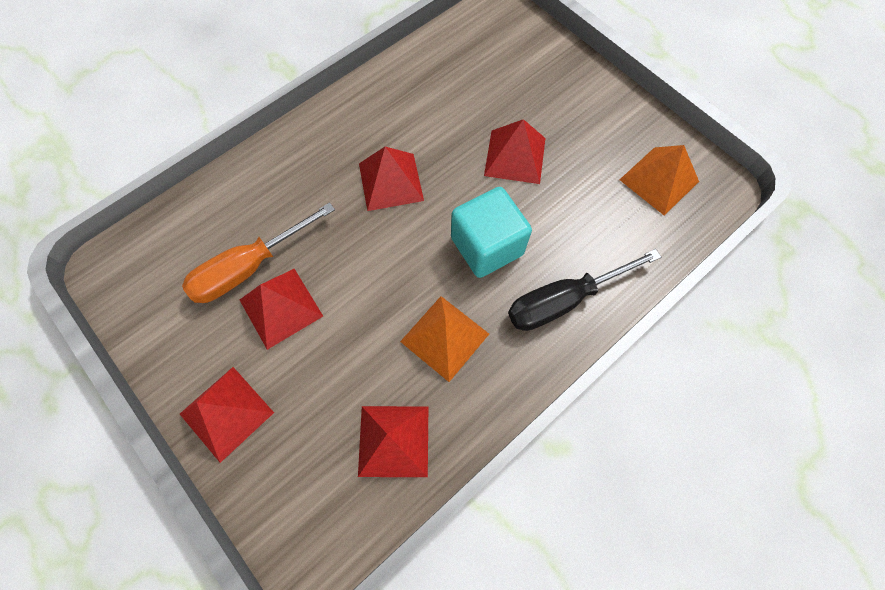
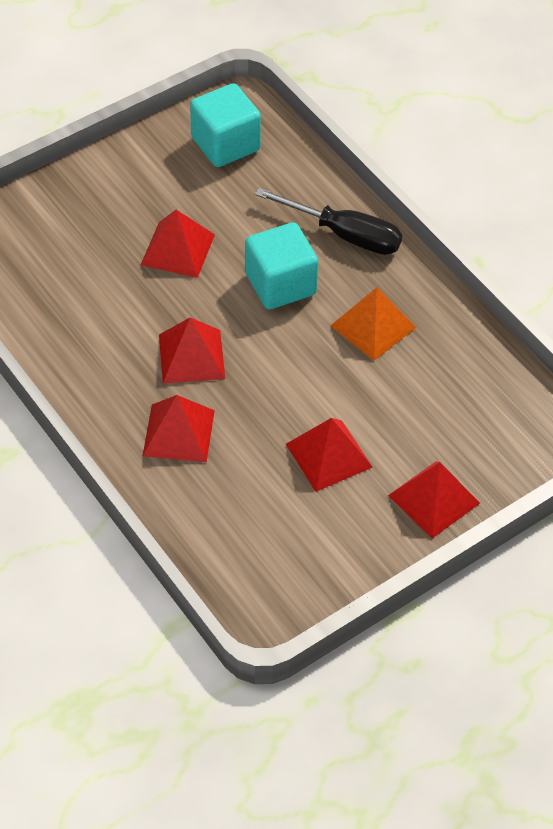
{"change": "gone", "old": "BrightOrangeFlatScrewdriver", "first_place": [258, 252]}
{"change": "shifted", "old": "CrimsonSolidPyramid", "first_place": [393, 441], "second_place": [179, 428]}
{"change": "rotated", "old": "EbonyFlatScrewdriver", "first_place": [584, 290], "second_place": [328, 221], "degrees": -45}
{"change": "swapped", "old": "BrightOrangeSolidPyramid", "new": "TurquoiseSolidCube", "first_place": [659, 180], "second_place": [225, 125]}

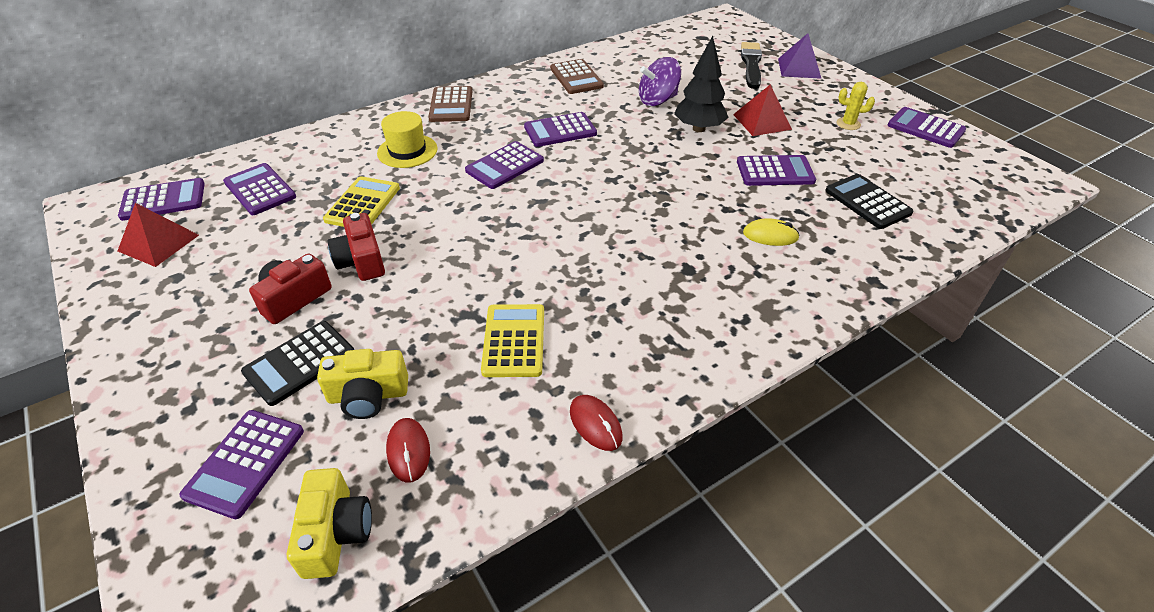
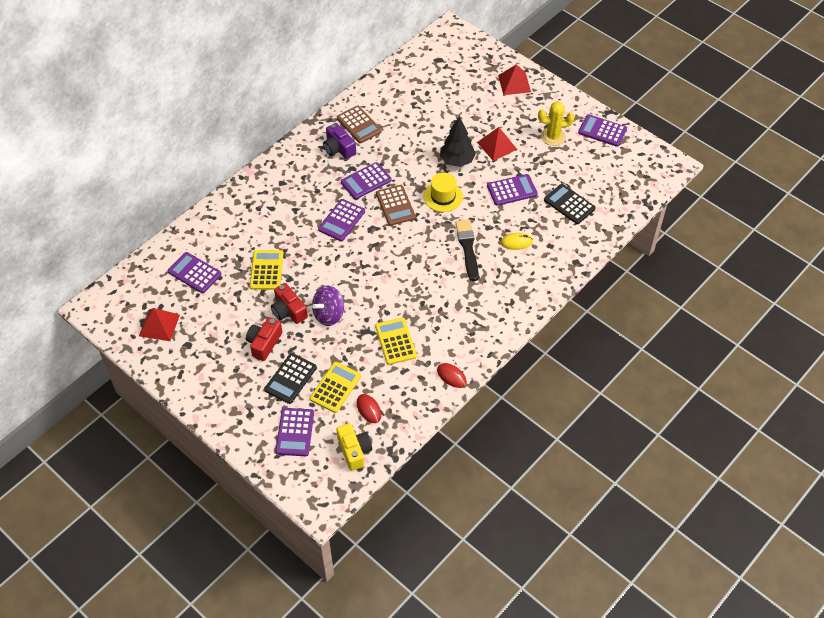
{"change": "gone", "old": "VioletCalculator", "first_place": [161, 199]}
{"change": "swapped", "old": "YellowPhotoCamera", "new": "YellowCalculator", "first_place": [362, 384], "second_place": [335, 387]}
{"change": "shifted", "old": "YellowTallHat", "first_place": [407, 139], "second_place": [443, 192]}
{"change": "shifted", "old": "BrownCalculator", "first_place": [450, 104], "second_place": [396, 205]}
{"change": "shifted", "old": "VioletToyTop", "first_place": [660, 81], "second_place": [328, 306]}
{"change": "shifted", "old": "EbonyPaintbrush", "first_place": [751, 65], "second_place": [467, 250]}
{"change": "repainted", "old": "VioletSolidPyramid", "new": "CrimsonSolidPyramid", "first_place": [800, 56], "second_place": [514, 79]}
{"change": "scaled", "old": "YellowPricklyPlant", "first_place": [856, 106], "second_place": [556, 123], "factor": 1.56}
{"change": "new", "new": "VioletPhotoCamera", "second_place": [339, 141]}

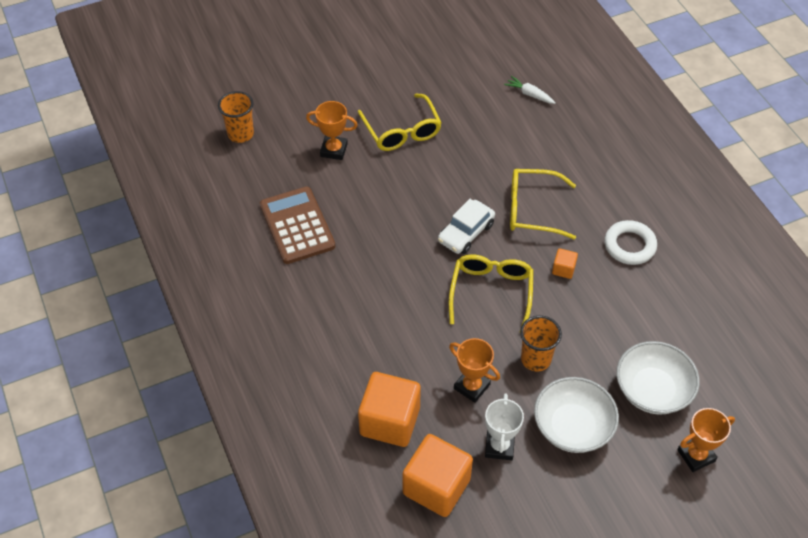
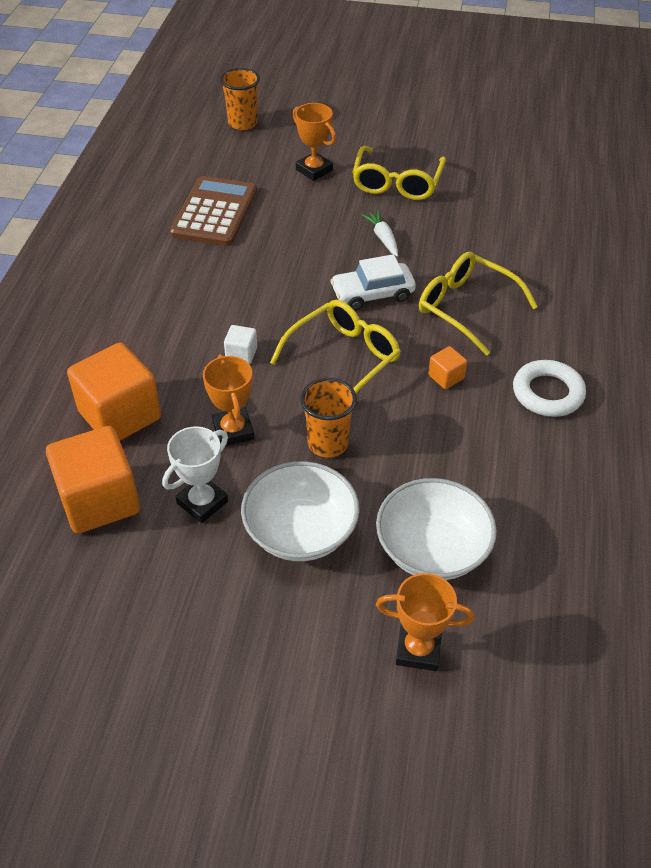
{"change": "shifted", "old": "PureWhiteRootVegetable", "first_place": [530, 90], "second_place": [379, 233]}
{"change": "new", "new": "PureWhiteSolidCube", "second_place": [240, 344]}

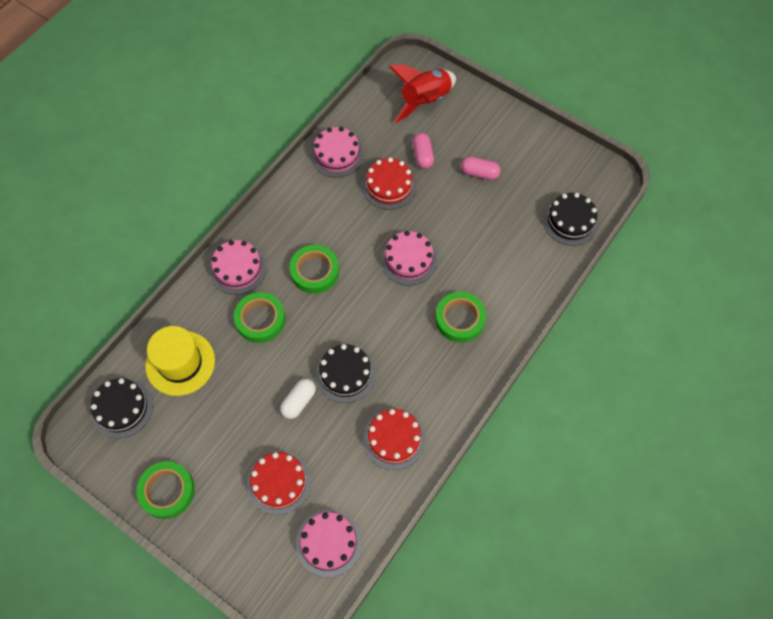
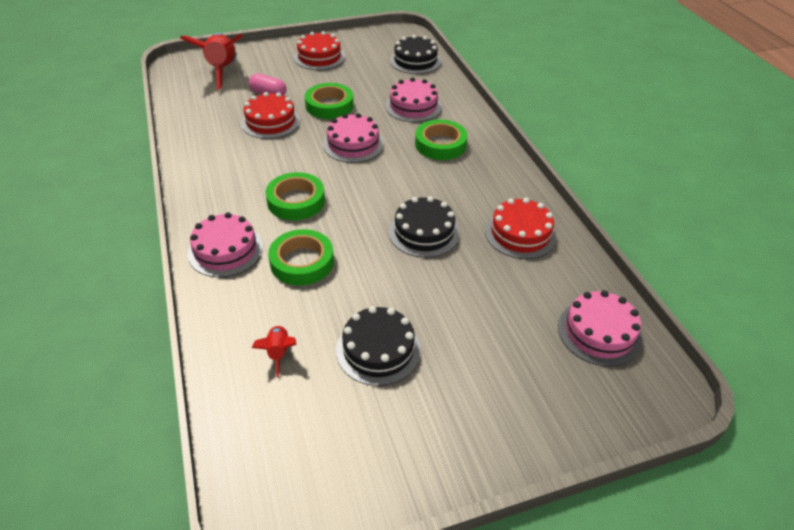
{"change": "shifted", "old": "EbonyCake", "first_place": [122, 408], "second_place": [378, 346]}
{"change": "shifted", "old": "EmeraldTape", "first_place": [165, 490], "second_place": [329, 101]}
{"change": "swapped", "old": "YellowTallHat", "new": "CrimsonRocket", "first_place": [180, 361], "second_place": [274, 351]}
{"change": "shifted", "old": "CrimsonCake", "first_place": [279, 483], "second_place": [319, 50]}
{"change": "gone", "old": "PureWhitePill", "first_place": [298, 398]}
{"change": "shifted", "old": "RosyCake", "first_place": [337, 152], "second_place": [413, 99]}
{"change": "gone", "old": "RosyPill", "first_place": [480, 168]}

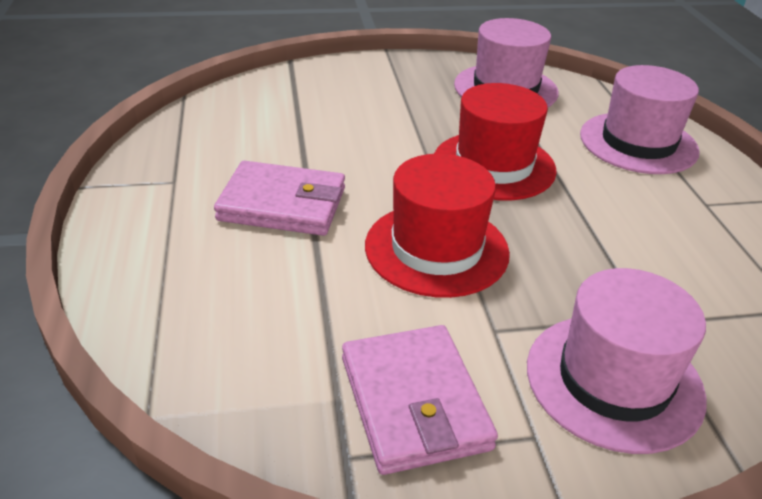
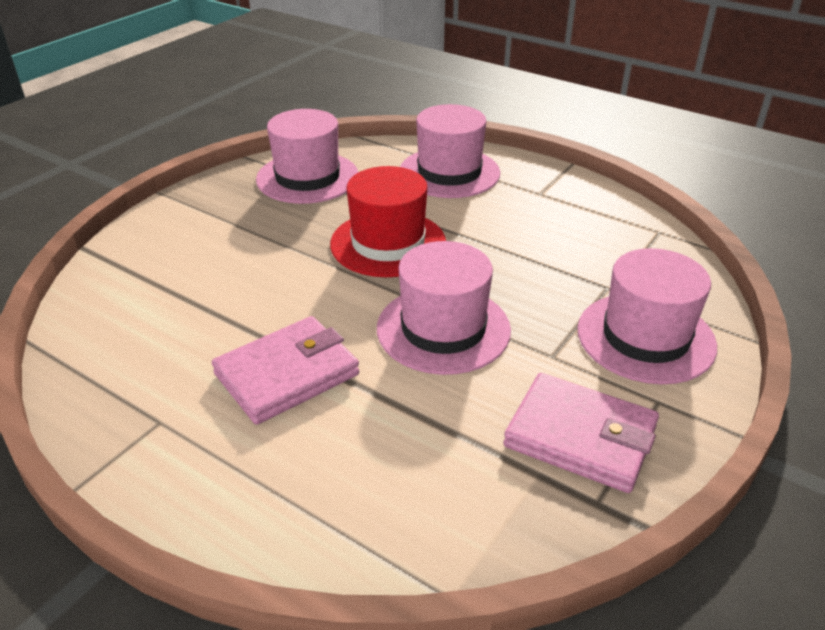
{"change": "repainted", "old": "CrimsonTallHat", "new": "RosyTallHat", "first_place": [437, 226], "second_place": [444, 308]}

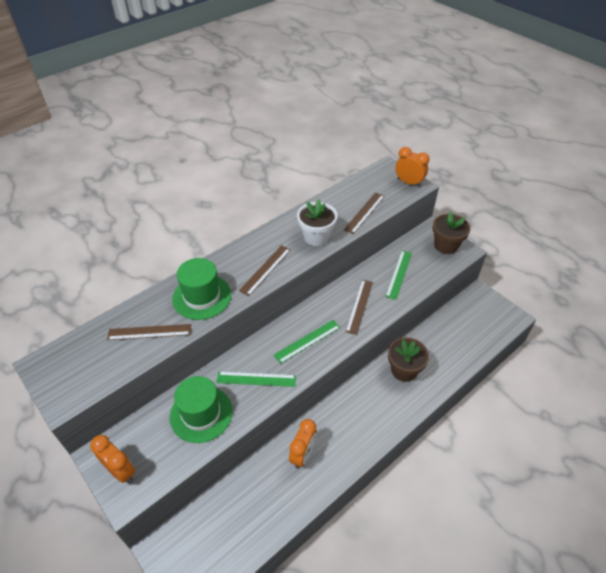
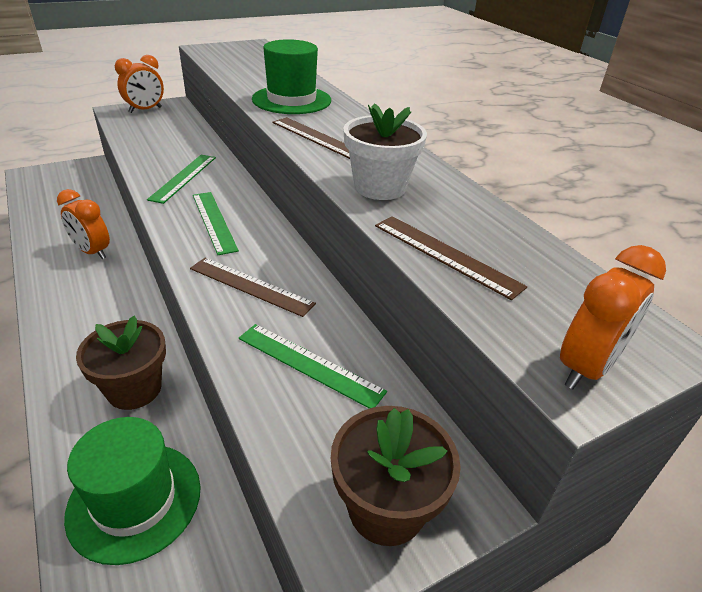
{"change": "gone", "old": "BrownMeasuringStick", "first_place": [149, 332]}
{"change": "shifted", "old": "EmeraldTallHat", "first_place": [201, 409], "second_place": [132, 491]}

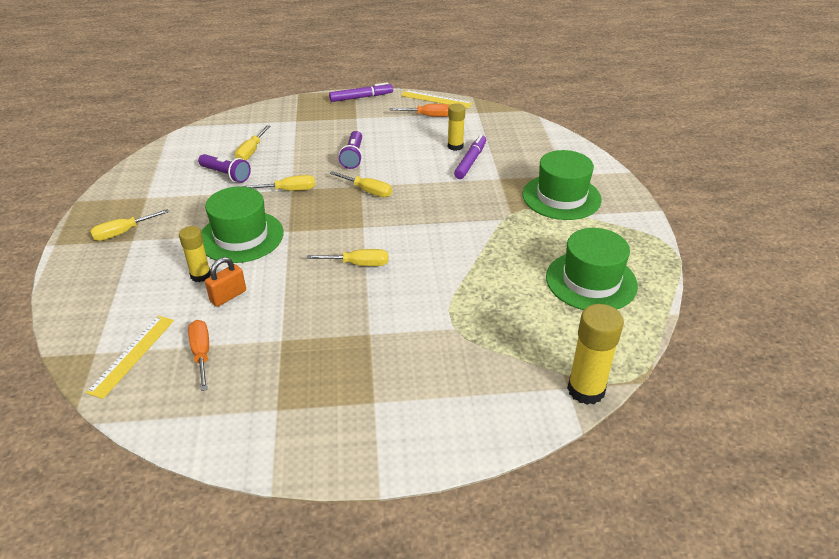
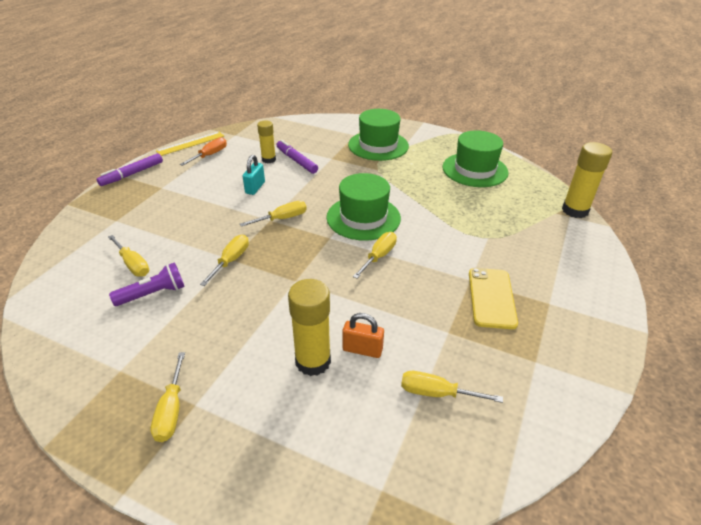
{"change": "gone", "old": "YellowMeasuringStick", "first_place": [130, 357]}
{"change": "scaled", "old": "YellowGlueStick", "first_place": [195, 254], "second_place": [309, 327], "factor": 1.56}
{"change": "repainted", "old": "BrightOrangeFlatScrewdriver", "new": "YellowFlatScrewdriver", "first_place": [198, 355], "second_place": [452, 387]}
{"change": "shifted", "old": "EmeraldTallHat", "first_place": [242, 224], "second_place": [364, 207]}
{"change": "rotated", "old": "BrightOrangePadlock", "first_place": [225, 282], "second_place": [363, 335], "degrees": -60}
{"change": "rotated", "old": "VioletMarker", "first_place": [361, 92], "second_place": [130, 169], "degrees": -150}
{"change": "gone", "old": "VioletPocketTorch", "first_place": [350, 150]}
{"change": "new", "new": "TurquoisePadlock", "second_place": [254, 175]}
{"change": "new", "new": "YellowPhone", "second_place": [493, 298]}

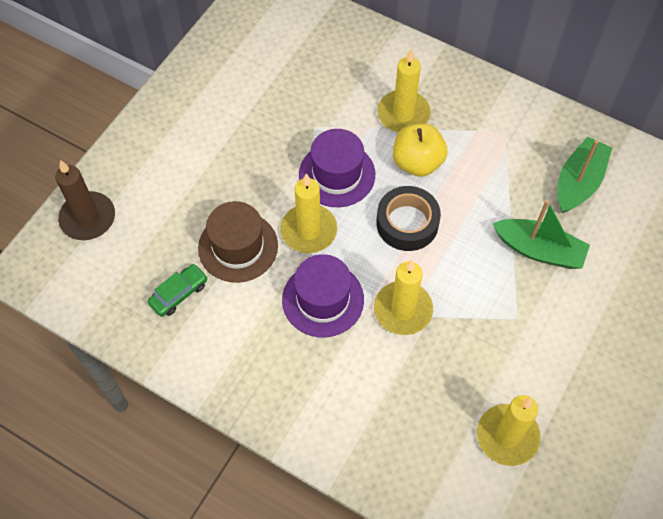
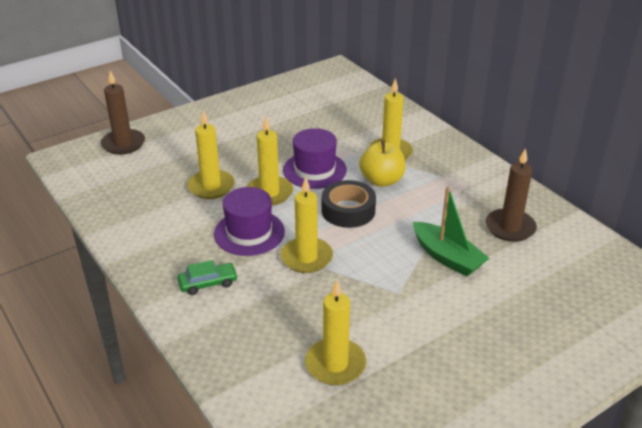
{"change": "shifted", "old": "EmeraldAutomobile", "first_place": [178, 290], "second_place": [208, 277]}
{"change": "swapped", "old": "BrownTallHat", "new": "YellowWaxCandle", "first_place": [238, 242], "second_place": [211, 154]}
{"change": "swapped", "old": "EmeraldToyBoat", "new": "BrownWaxCandle", "first_place": [585, 174], "second_place": [511, 195]}

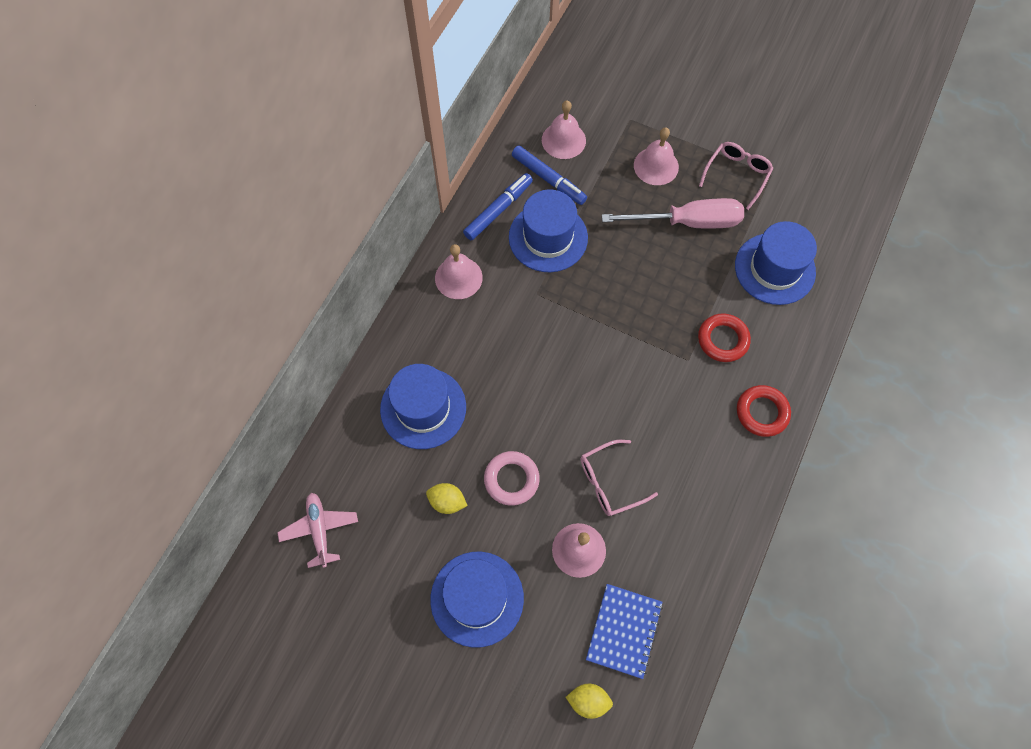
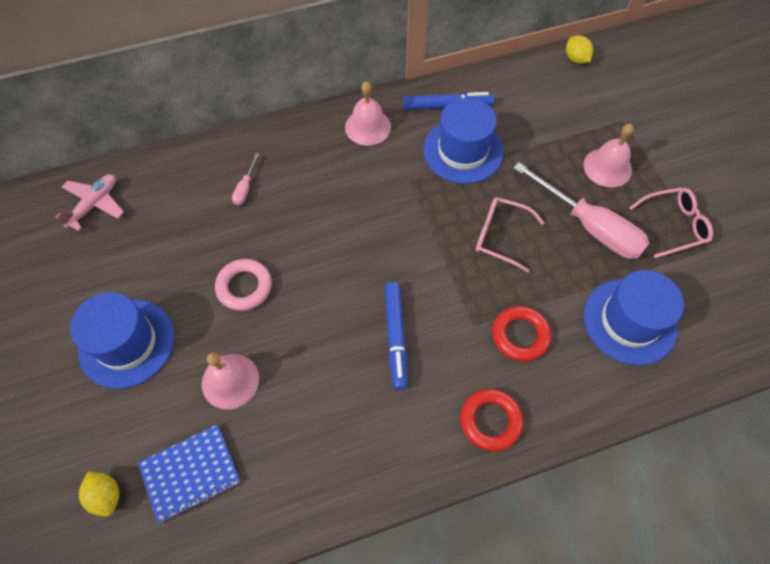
{"change": "swapped", "old": "BlueTallHat", "new": "RosyFlatScrewdriver", "first_place": [423, 406], "second_place": [245, 179]}
{"change": "shifted", "old": "YellowLemon", "first_place": [447, 498], "second_place": [579, 49]}
{"change": "shifted", "old": "BlueMarker", "first_place": [549, 175], "second_place": [396, 336]}
{"change": "gone", "old": "RosySchoolBell", "first_place": [564, 130]}
{"change": "shifted", "old": "RosyEyeglasses", "first_place": [619, 478], "second_place": [510, 235]}

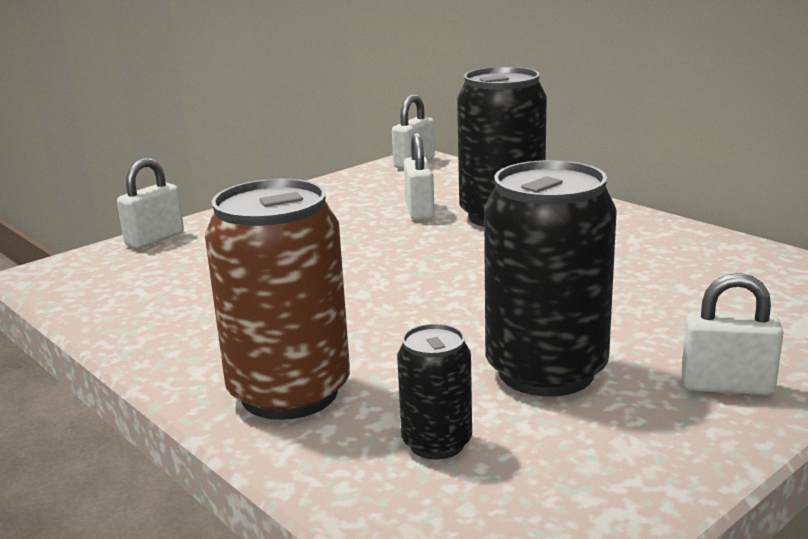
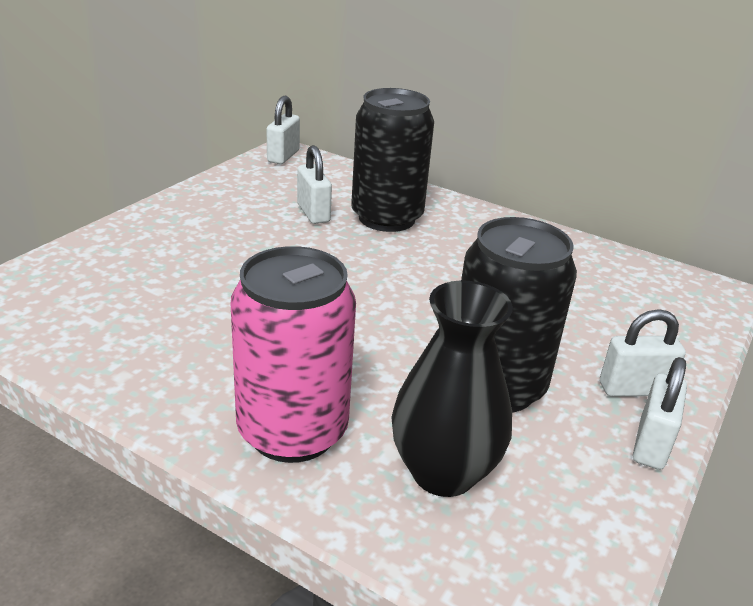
{"change": "shifted", "old": "PureWhitePadlock", "first_place": [150, 203], "second_place": [660, 413]}
{"change": "repainted", "old": "BrownCan", "new": "RosyCan", "first_place": [277, 299], "second_place": [293, 354]}
{"change": "swapped", "old": "EbonyCan", "new": "EbonyTallVase", "first_place": [434, 392], "second_place": [452, 388]}

